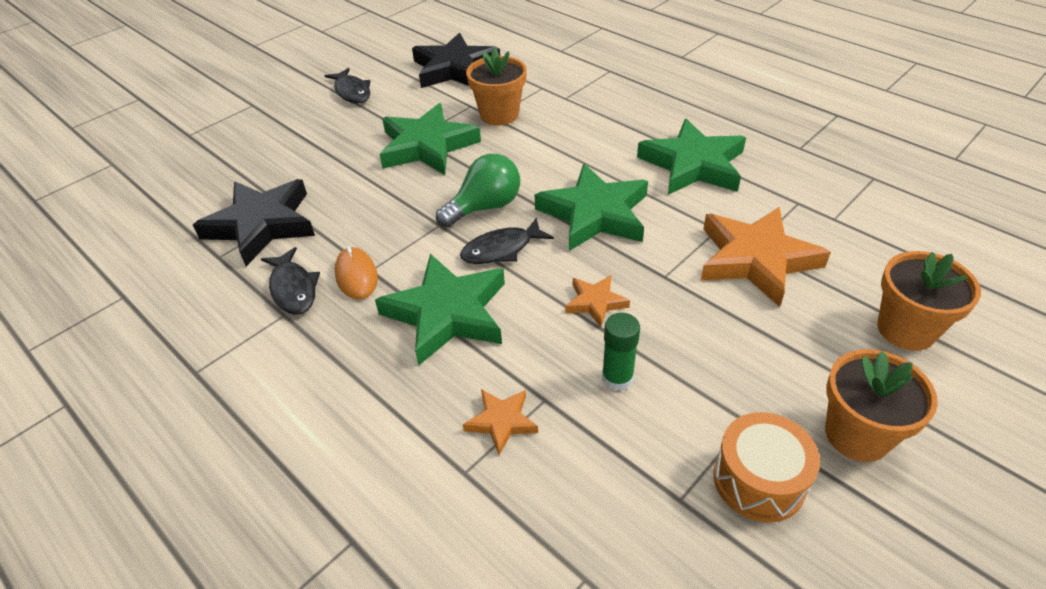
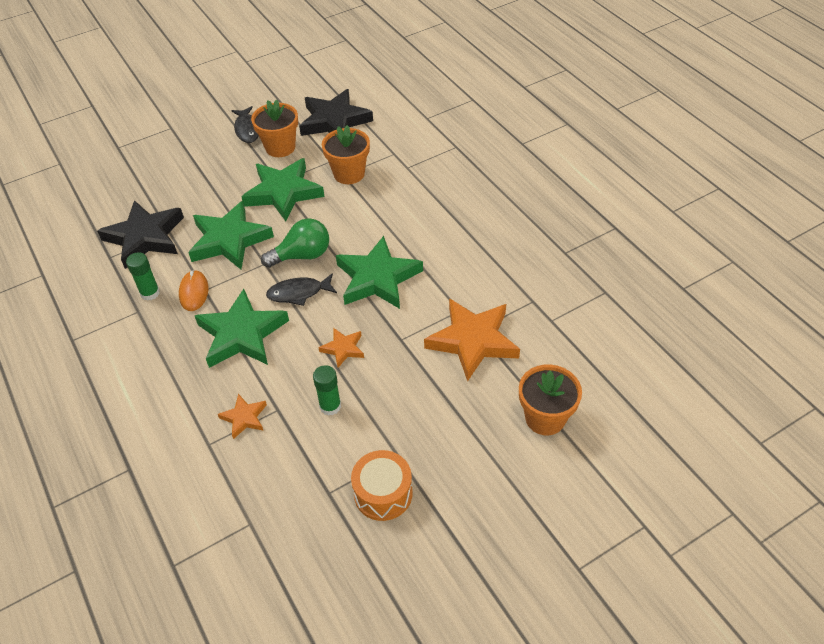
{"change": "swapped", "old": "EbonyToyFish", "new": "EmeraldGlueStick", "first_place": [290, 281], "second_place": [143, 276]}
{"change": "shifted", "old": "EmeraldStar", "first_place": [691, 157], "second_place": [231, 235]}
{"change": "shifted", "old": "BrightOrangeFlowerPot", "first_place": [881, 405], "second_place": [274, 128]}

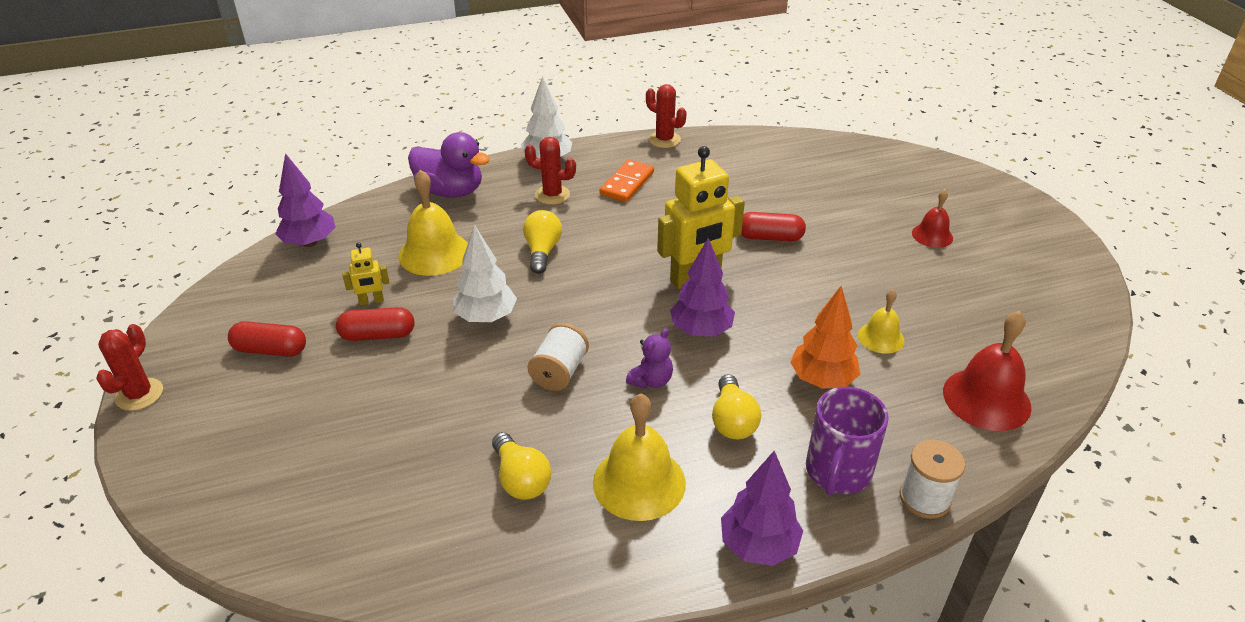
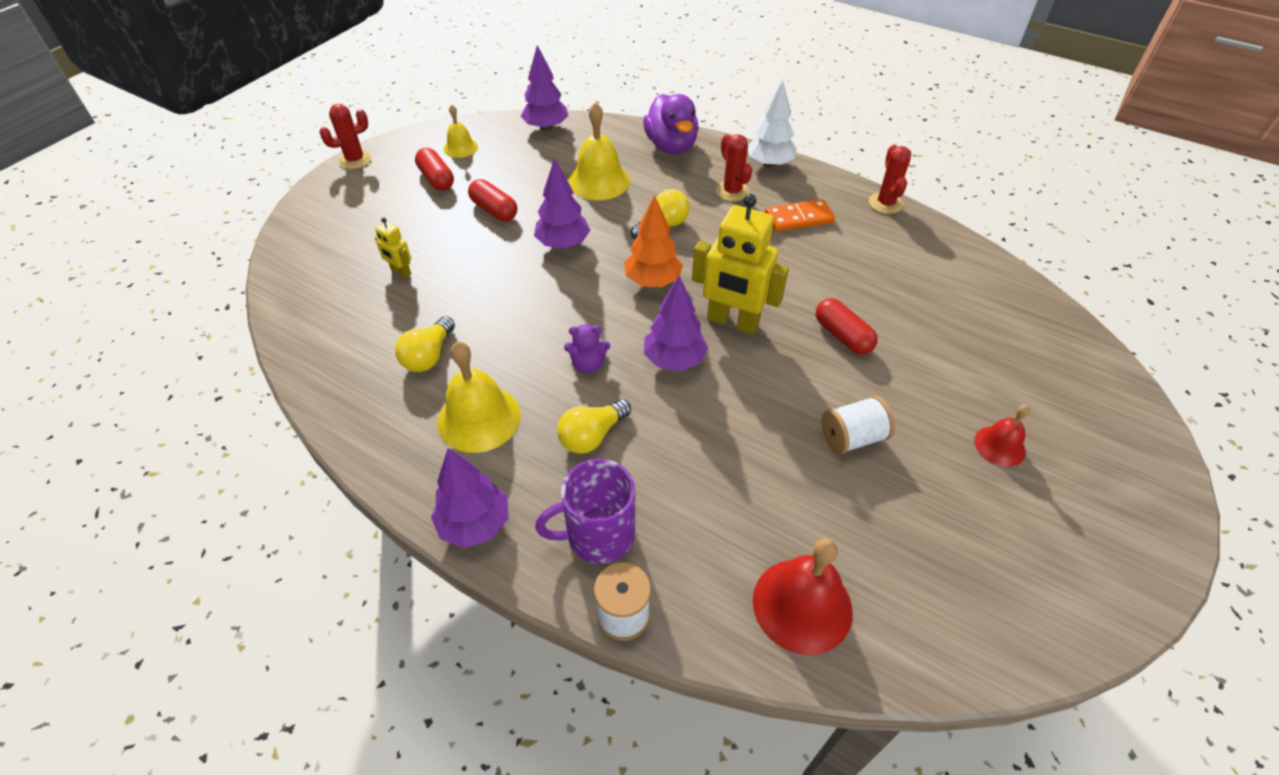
{"change": "shifted", "old": "YellowRobot", "first_place": [365, 274], "second_place": [393, 248]}
{"change": "repainted", "old": "PureWhiteTree", "new": "VioletTree", "first_place": [485, 274], "second_place": [562, 203]}
{"change": "shifted", "old": "PureWhiteSpool", "first_place": [558, 357], "second_place": [858, 425]}
{"change": "shifted", "old": "BrightOrangeTree", "first_place": [825, 337], "second_place": [653, 241]}
{"change": "shifted", "old": "YellowSchoolBell", "first_place": [881, 322], "second_place": [461, 131]}

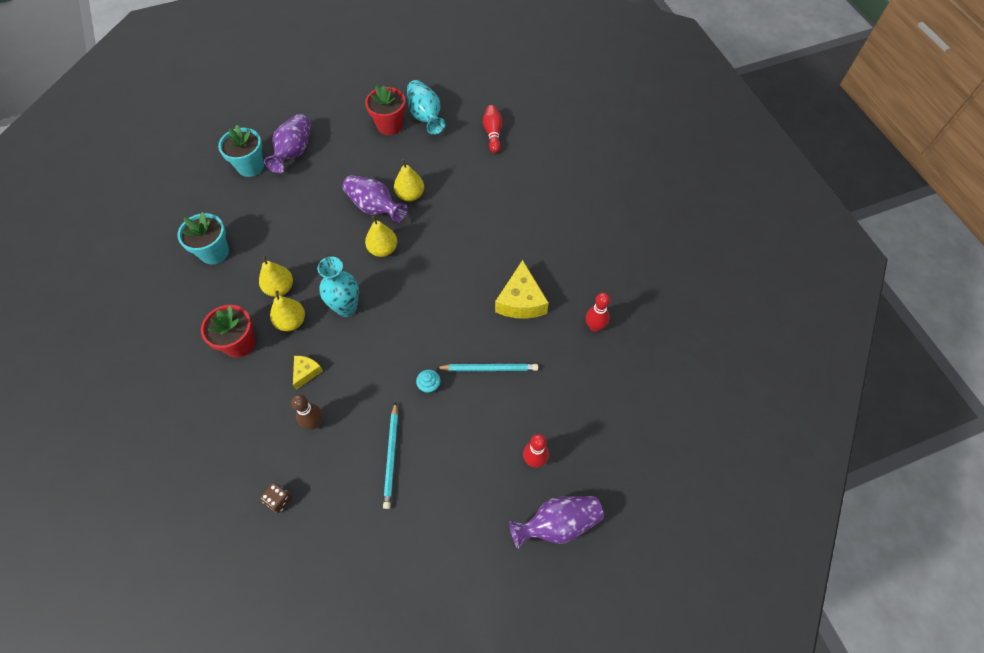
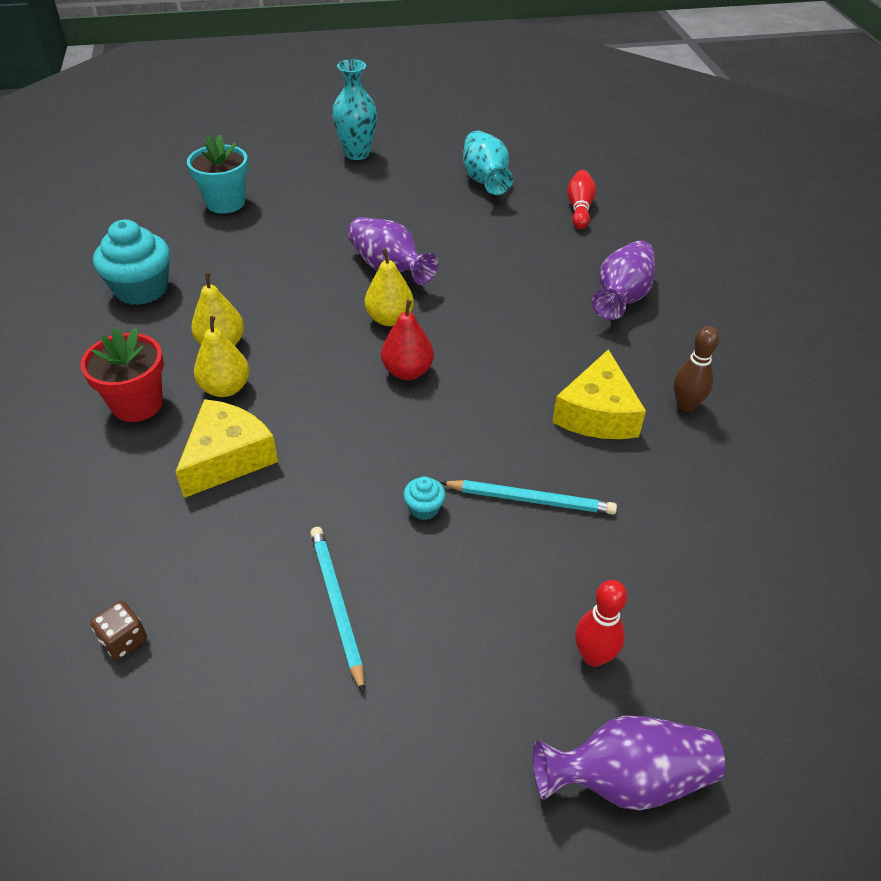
{"change": "swapped", "old": "TurquoiseFlowerPot", "new": "TurquoiseCupcake", "first_place": [203, 238], "second_place": [131, 262]}
{"change": "shifted", "old": "VioletTallVase", "first_place": [287, 143], "second_place": [623, 280]}
{"change": "shifted", "old": "BrownTenpin", "first_place": [307, 412], "second_place": [696, 369]}
{"change": "scaled", "old": "YellowPieceOfCheese", "first_place": [308, 373], "second_place": [226, 448], "factor": 1.85}
{"change": "shifted", "old": "TurquoiseTallVase", "first_place": [338, 287], "second_place": [354, 109]}
{"change": "gone", "old": "CrimsonFlowerPot", "first_place": [385, 110]}
{"change": "rotated", "old": "TurquoiseLeadPencil", "first_place": [390, 455], "second_place": [337, 610], "degrees": 150}
{"change": "gone", "old": "YellowPear", "first_place": [409, 180]}
{"change": "gone", "old": "CrimsonTenpin", "first_place": [598, 312]}
{"change": "new", "new": "CrimsonPear", "second_place": [407, 340]}

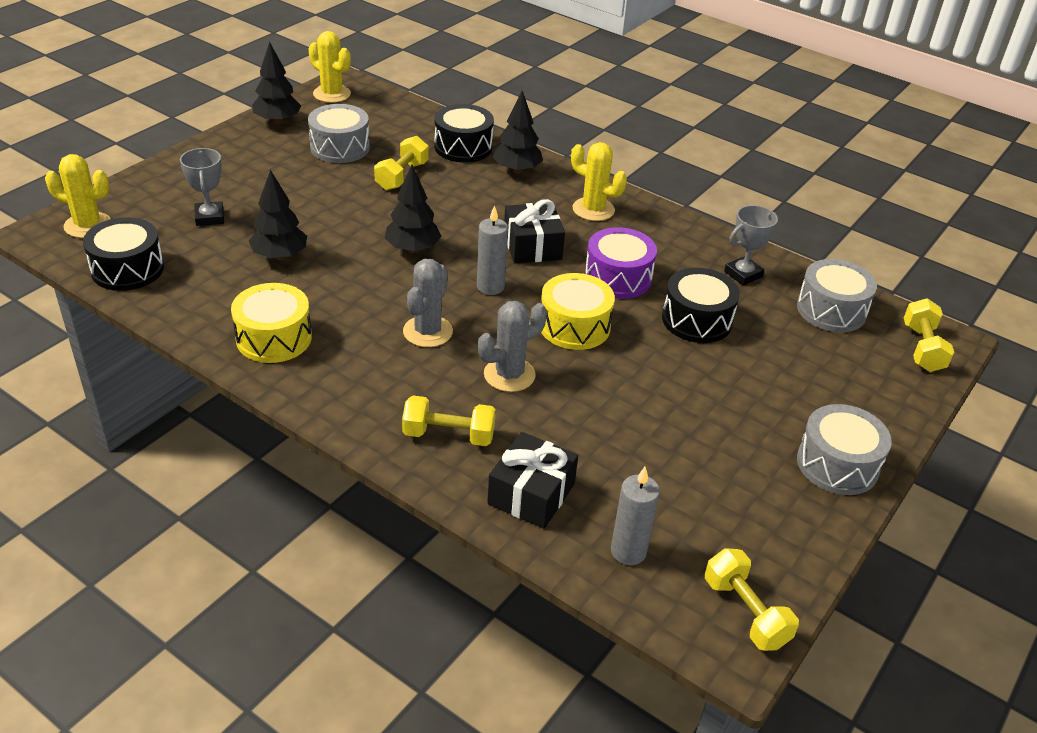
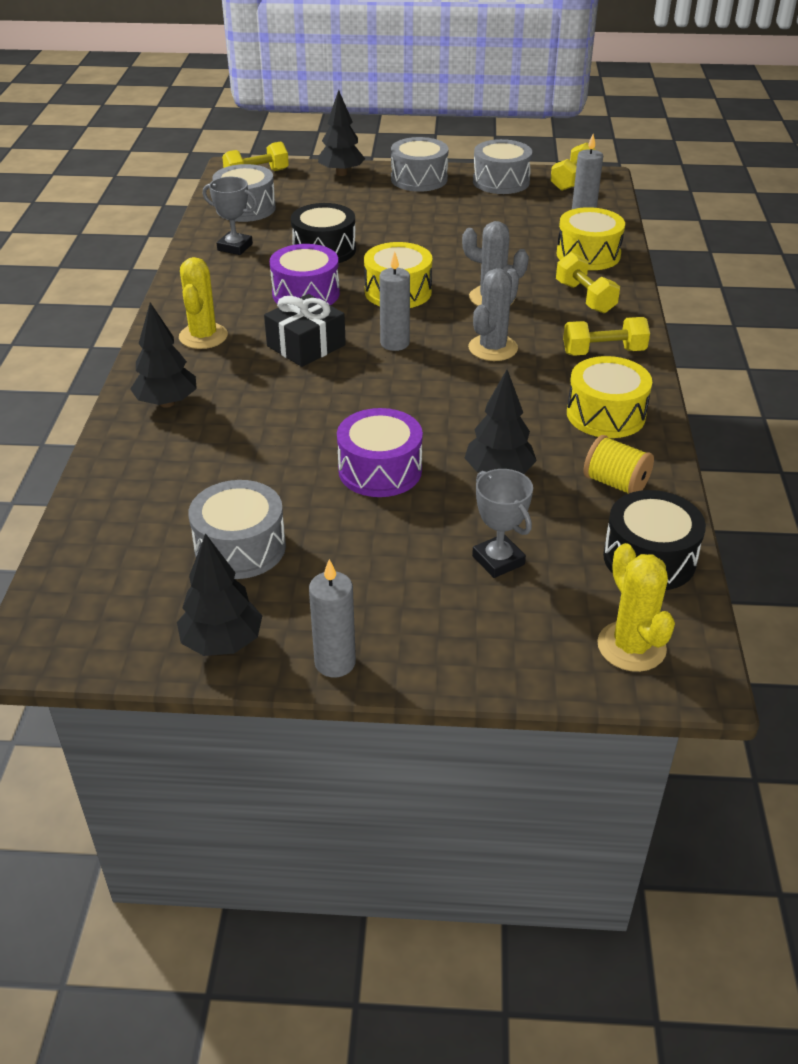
{"change": "rotated", "old": "GrayPrizeCup", "first_place": [202, 187], "second_place": [502, 523], "degrees": -75}
{"change": "gone", "old": "YellowPricklyPlant", "first_place": [330, 67]}
{"change": "shifted", "old": "YellowDumbbell", "first_place": [401, 163], "second_place": [606, 336]}
{"change": "shifted", "old": "EbonyTree", "first_place": [413, 209], "second_place": [341, 133]}
{"change": "rotated", "old": "GrayPricklyPlant", "first_place": [428, 303], "second_place": [493, 314], "degrees": -45}
{"change": "gone", "old": "EbonySnareDrum", "first_place": [464, 133]}
{"change": "swapped", "old": "EbonyPresent", "new": "YellowSnareDrum", "first_place": [532, 480], "second_place": [590, 238]}
{"change": "new", "new": "GrayWaxCandle", "second_place": [332, 618]}
{"change": "new", "new": "VioletSnareDrum", "second_place": [380, 452]}
{"change": "new", "new": "GraySnareDrum", "second_place": [502, 166]}
{"change": "new", "new": "YellowSpool", "second_place": [618, 464]}

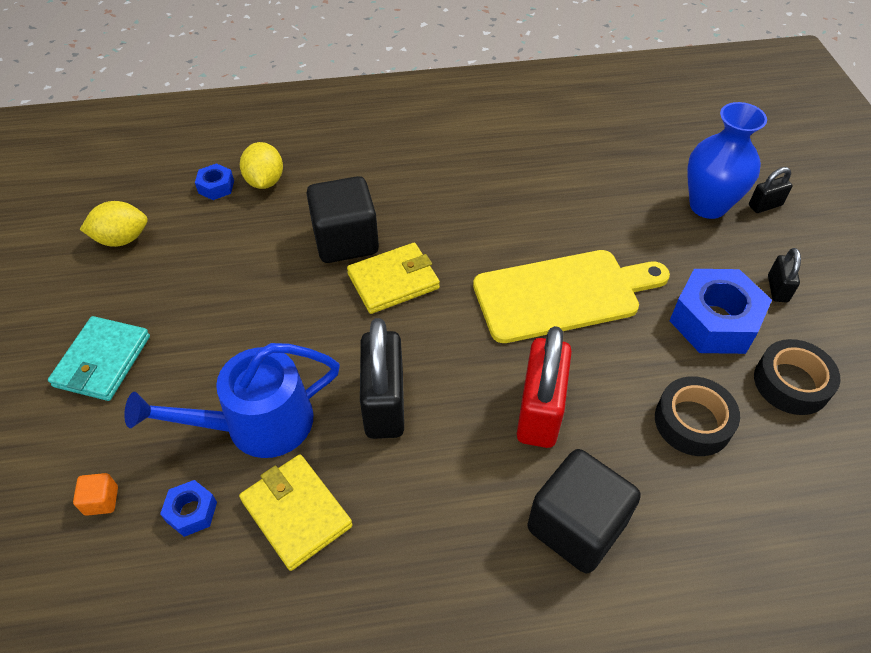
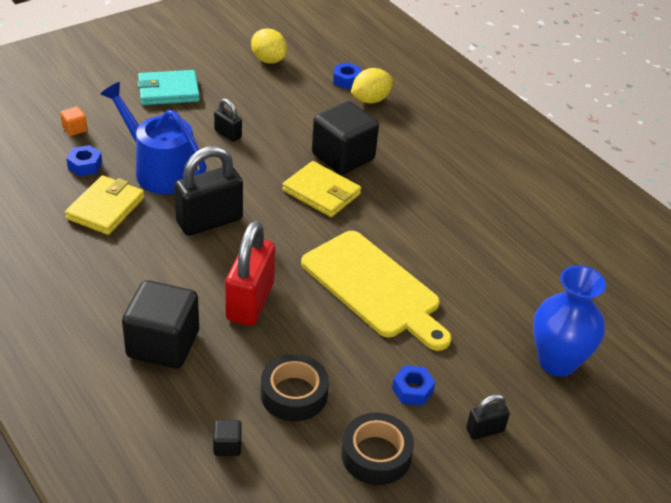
{"change": "rotated", "old": "CrimsonPadlock", "first_place": [544, 387], "second_place": [250, 273], "degrees": -60}
{"change": "scaled", "old": "BlueHexNut", "first_place": [721, 311], "second_place": [413, 385], "factor": 0.48}
{"change": "shifted", "old": "EbonyPadlock", "first_place": [771, 190], "second_place": [228, 120]}
{"change": "new", "new": "EbonySolidCube", "second_place": [227, 438]}

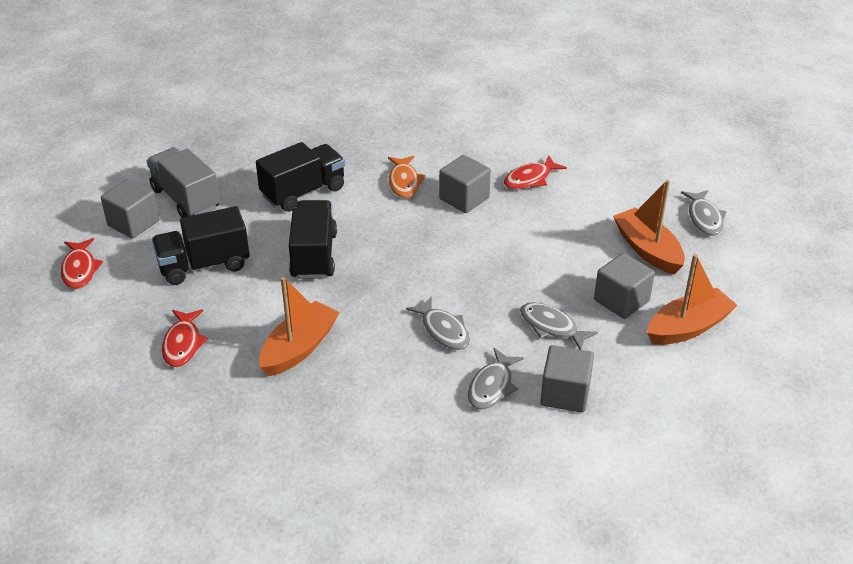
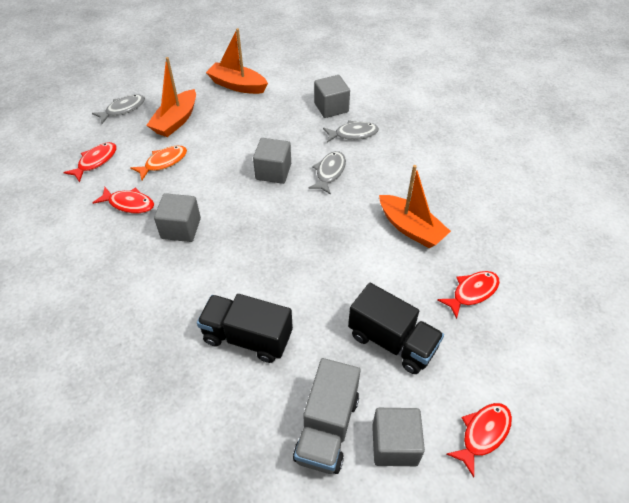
{"change": "rotated", "old": "BrightOrangeToyBoat", "first_place": [299, 326], "second_place": [415, 206], "degrees": -135}
{"change": "gone", "old": "EbonyToyTruck", "first_place": [313, 239]}
{"change": "shifted", "old": "BrightOrangeToyFish", "first_place": [407, 176], "second_place": [158, 162]}
{"change": "gone", "old": "GrayToyFish", "first_place": [559, 326]}
{"change": "shifted", "old": "GraySolidCube", "first_place": [624, 286], "second_place": [272, 161]}
{"change": "new", "new": "CrimsonToyFish", "second_place": [90, 162]}

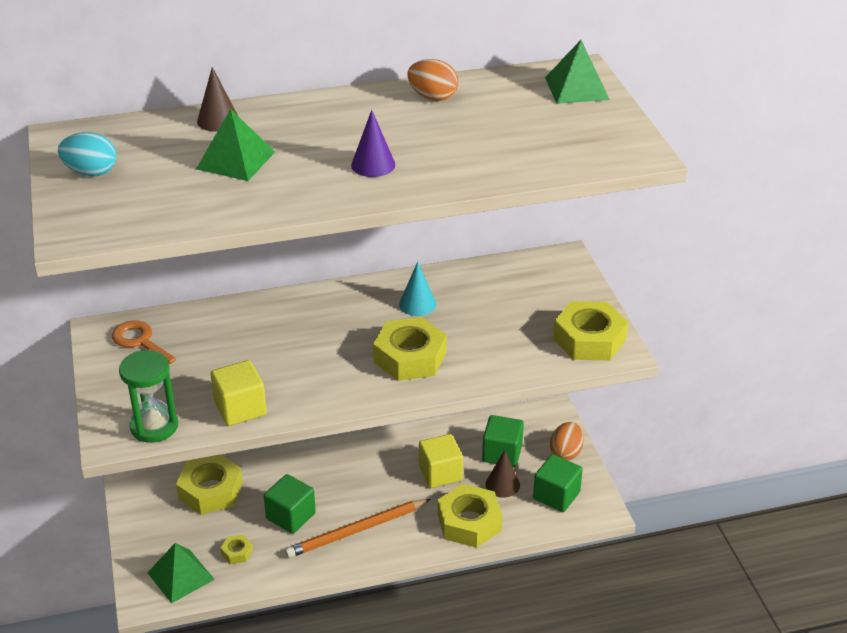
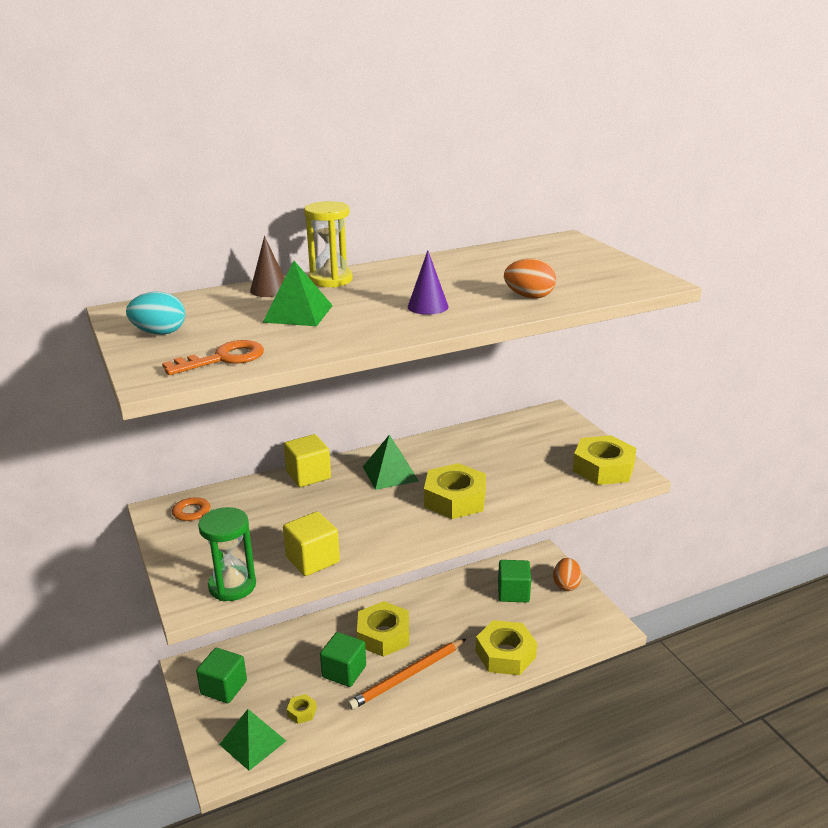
{"change": "shifted", "old": "YellowHexNut", "first_place": [209, 484], "second_place": [383, 629]}
{"change": "gone", "old": "TurquoiseCone", "first_place": [417, 289]}
{"change": "shifted", "old": "BrightOrangeEggShape", "first_place": [433, 80], "second_place": [530, 278]}
{"change": "shifted", "old": "YellowSolidCube", "first_place": [441, 461], "second_place": [307, 460]}
{"change": "gone", "old": "BrownCone", "first_place": [503, 474]}
{"change": "shifted", "old": "EmeraldSolidCube", "first_place": [558, 483], "second_place": [221, 675]}
{"change": "shifted", "old": "EmeraldSolidPyramid", "first_place": [577, 72], "second_place": [391, 462]}
{"change": "new", "new": "BrightOrangeLatchkey", "second_place": [213, 357]}
{"change": "new", "new": "YellowSandglass", "second_place": [328, 244]}

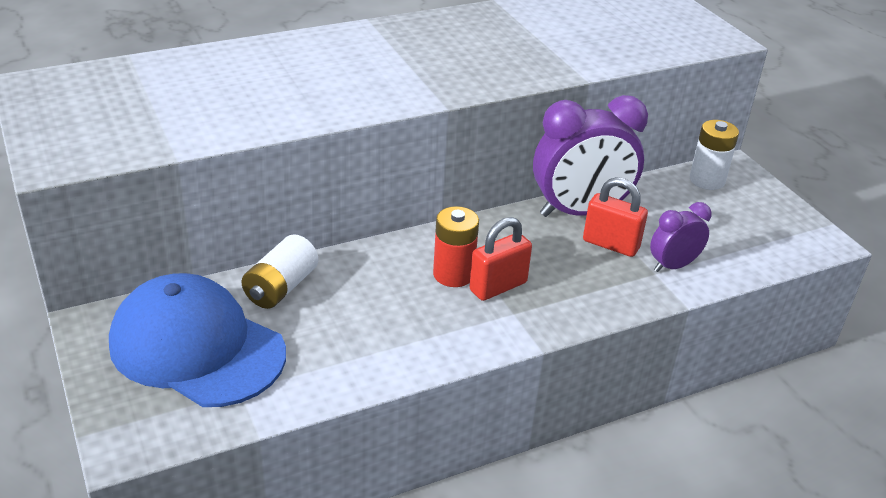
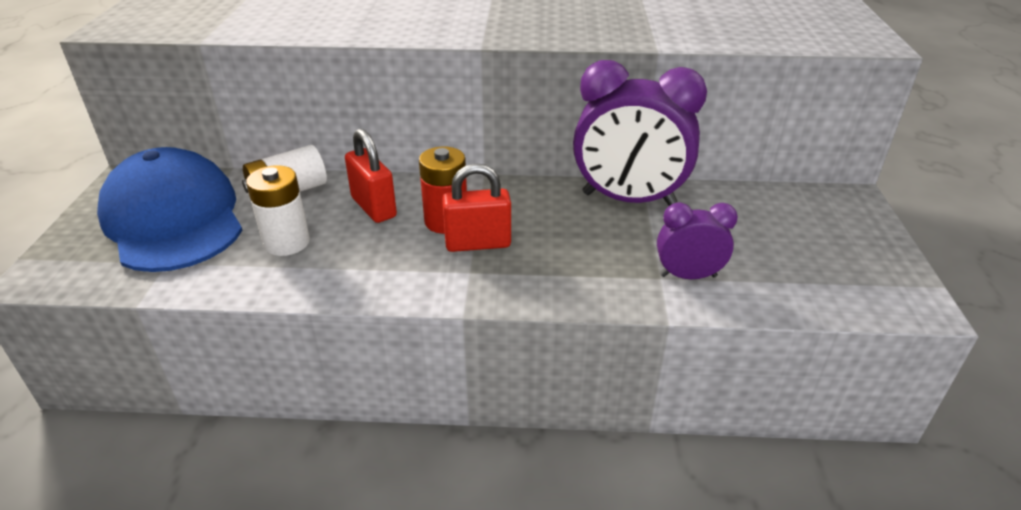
{"change": "shifted", "old": "CrimsonPadlock", "first_place": [615, 217], "second_place": [371, 176]}
{"change": "shifted", "old": "PureWhiteBattery", "first_place": [714, 155], "second_place": [278, 210]}

